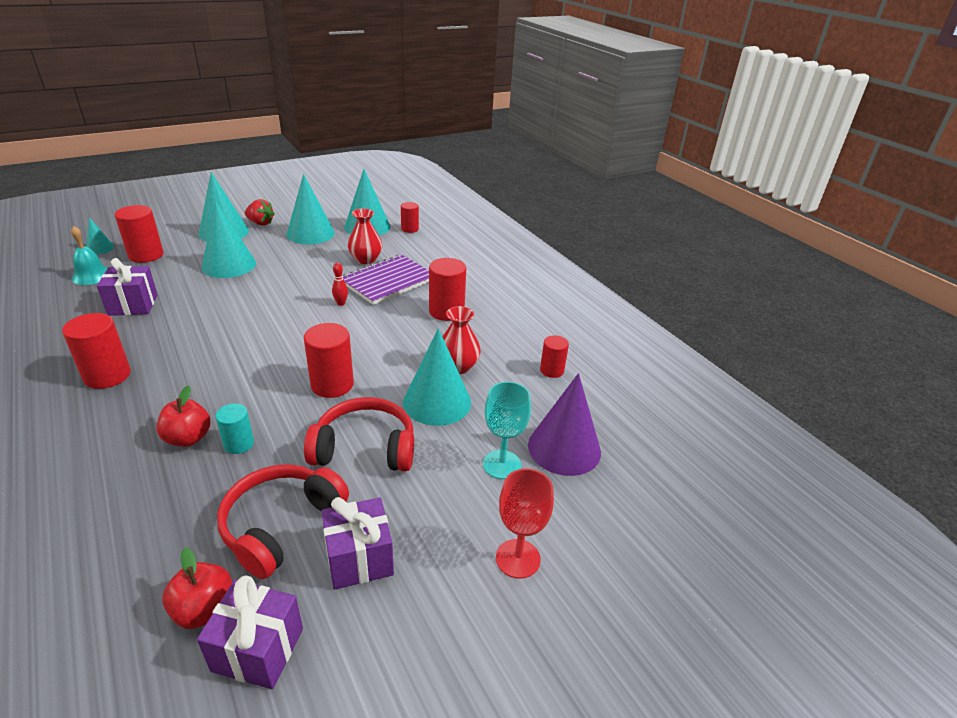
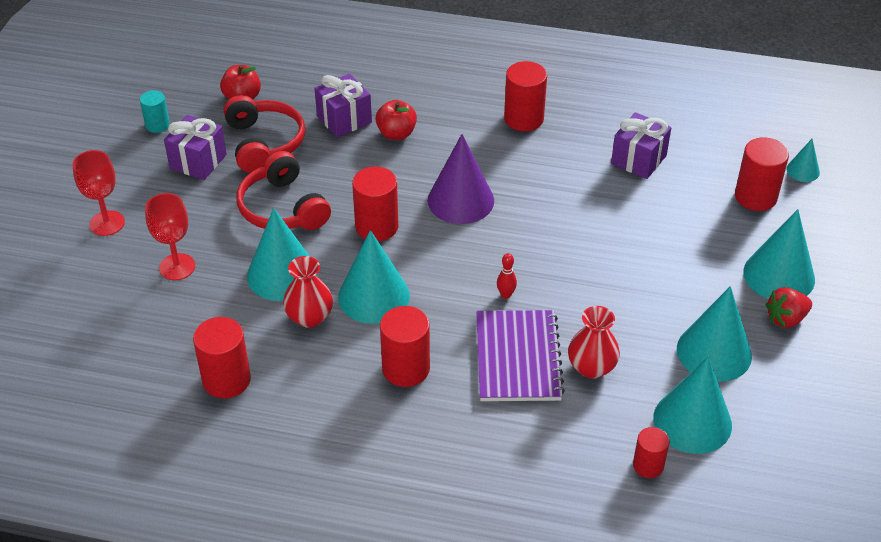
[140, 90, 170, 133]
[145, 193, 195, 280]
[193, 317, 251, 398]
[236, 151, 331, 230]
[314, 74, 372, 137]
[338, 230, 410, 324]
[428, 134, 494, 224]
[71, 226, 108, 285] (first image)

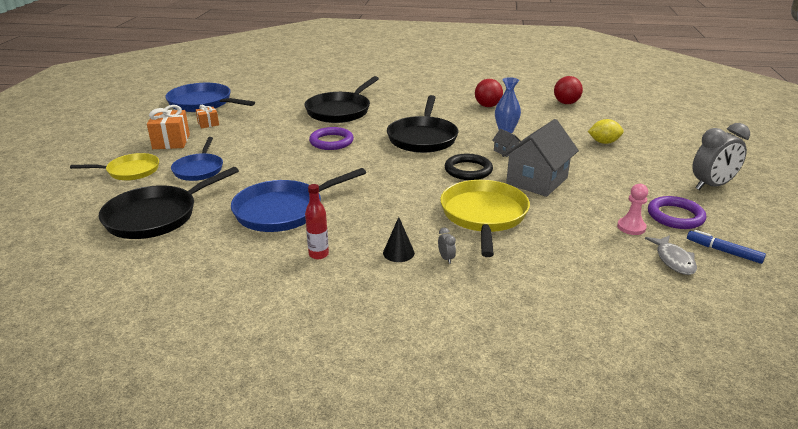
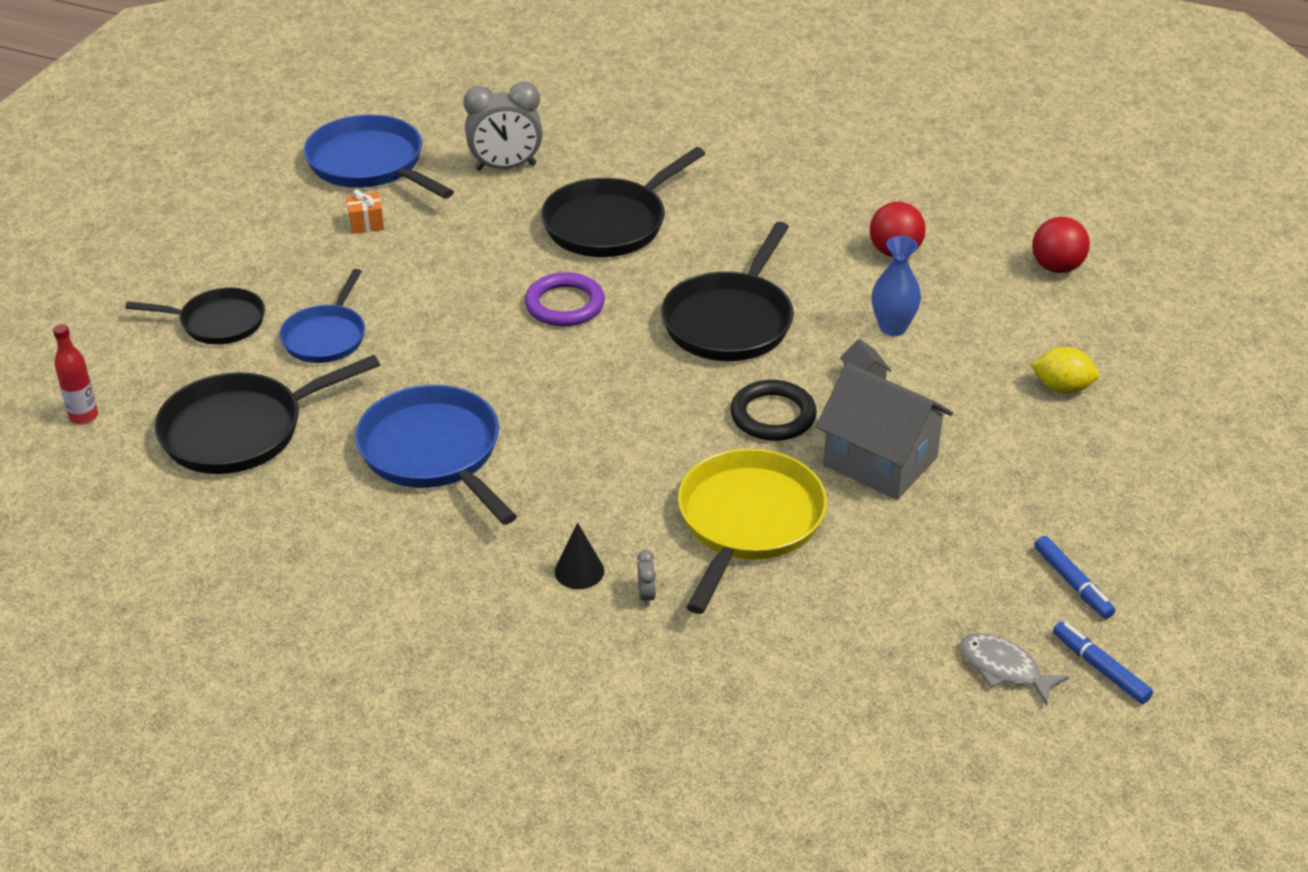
[53, 324, 98, 424]
[125, 288, 265, 345]
[355, 385, 517, 525]
[463, 82, 543, 171]
[816, 363, 953, 500]
[960, 633, 1069, 706]
[1034, 536, 1115, 619]
[147, 105, 190, 149] (first image)
[617, 184, 648, 235] (first image)

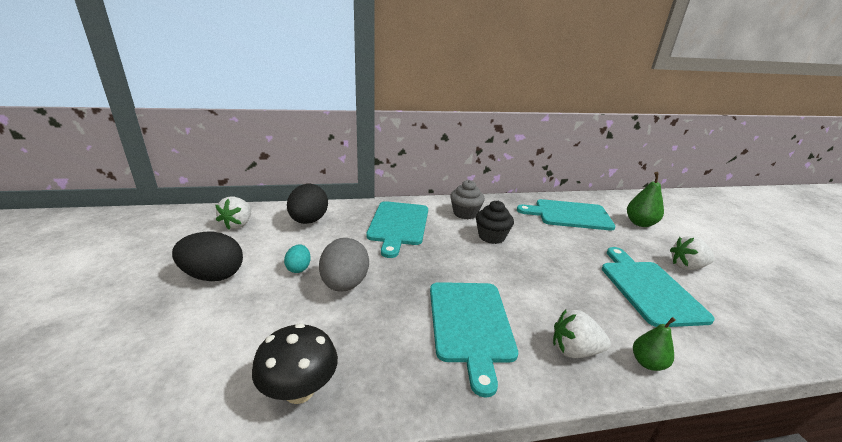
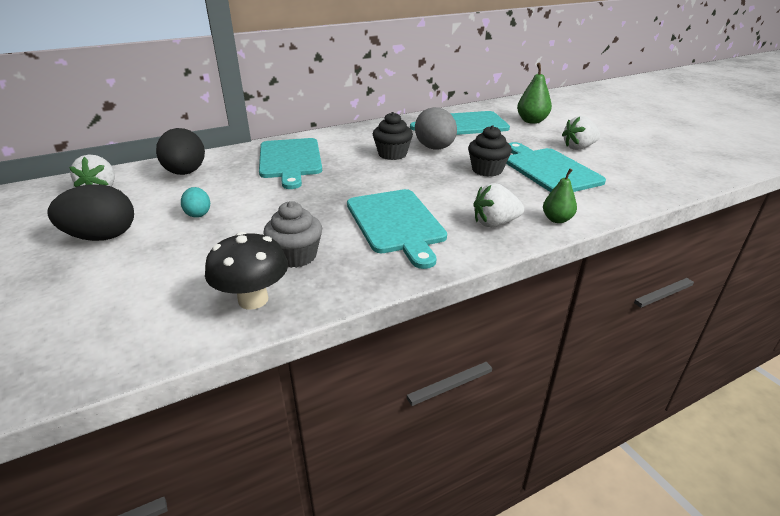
[263, 201, 322, 268]
[415, 107, 457, 150]
[468, 126, 512, 177]

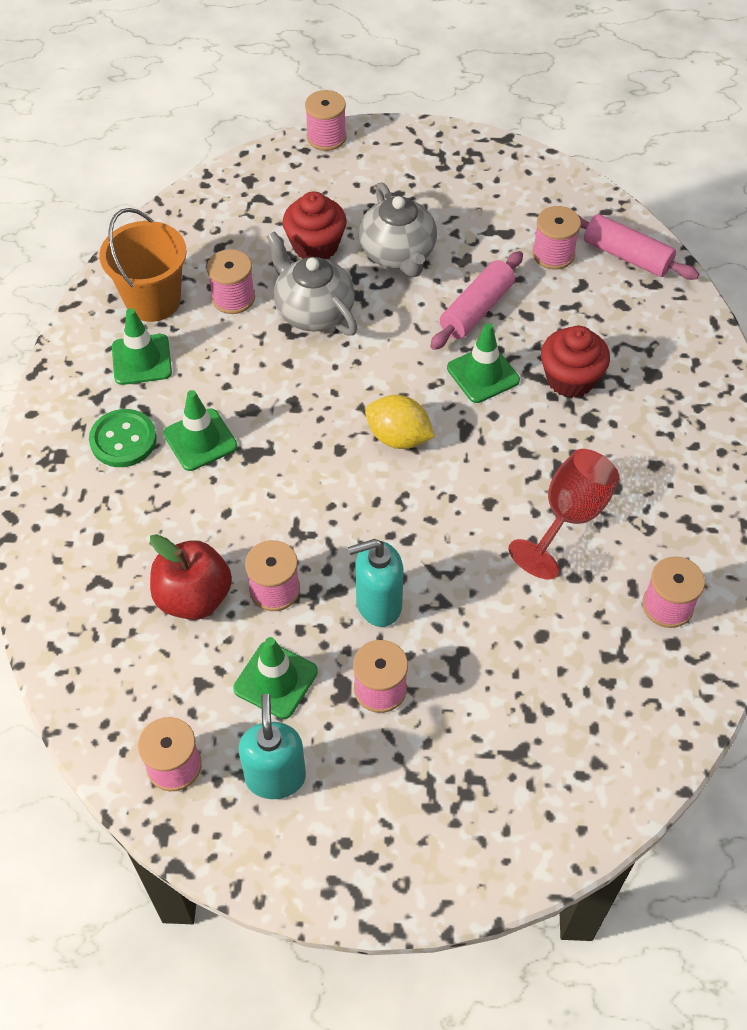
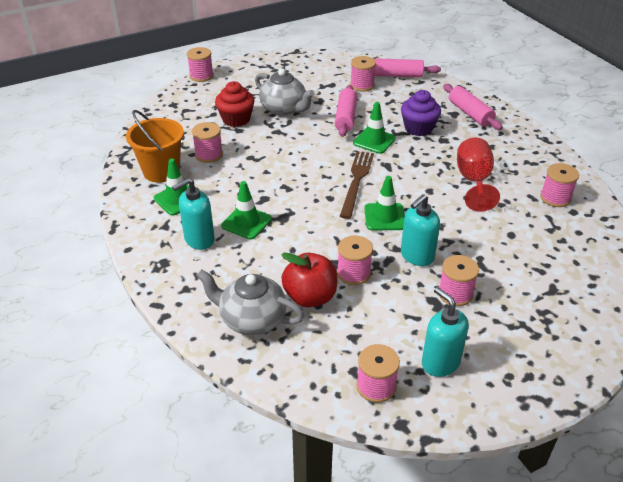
[172, 178, 215, 250]
[197, 269, 304, 335]
[340, 151, 374, 219]
[364, 176, 405, 231]
[401, 90, 441, 136]
[443, 84, 503, 130]

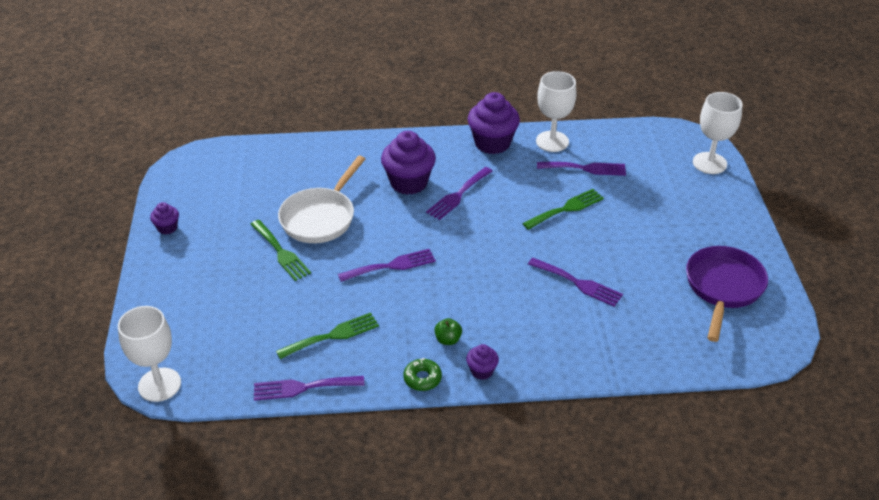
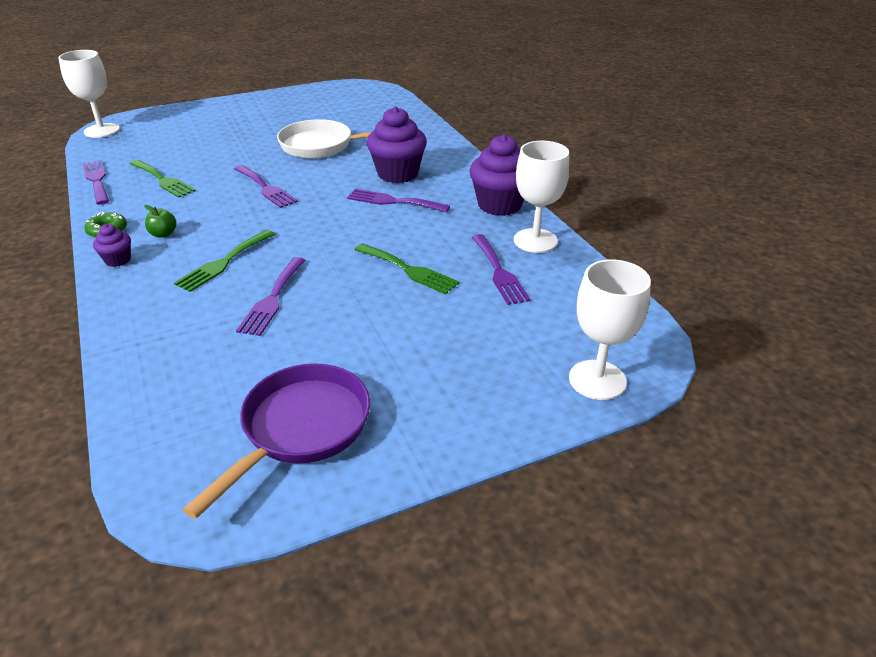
[174, 230, 275, 292]
[183, 363, 370, 519]
[150, 202, 179, 235] (first image)

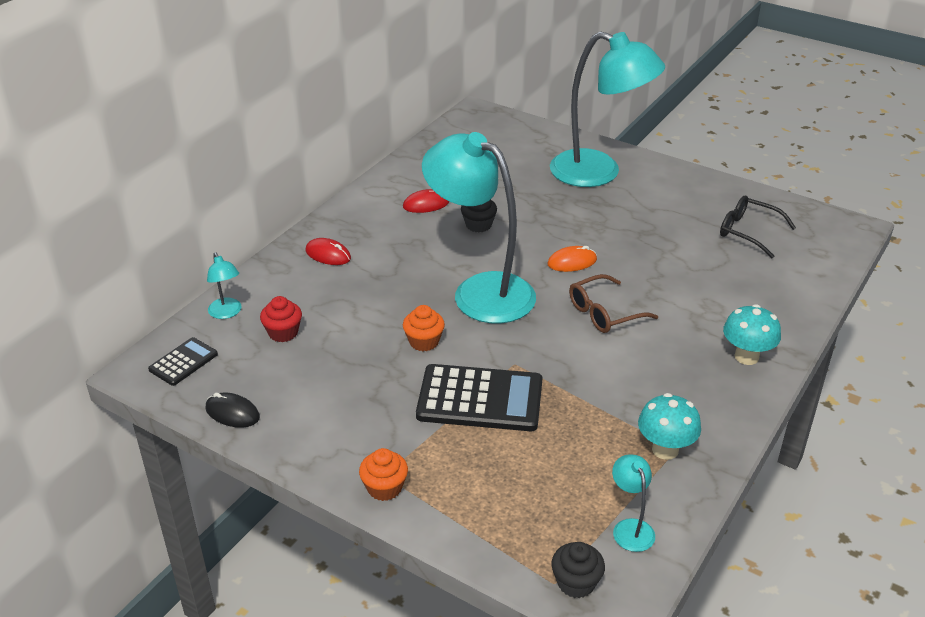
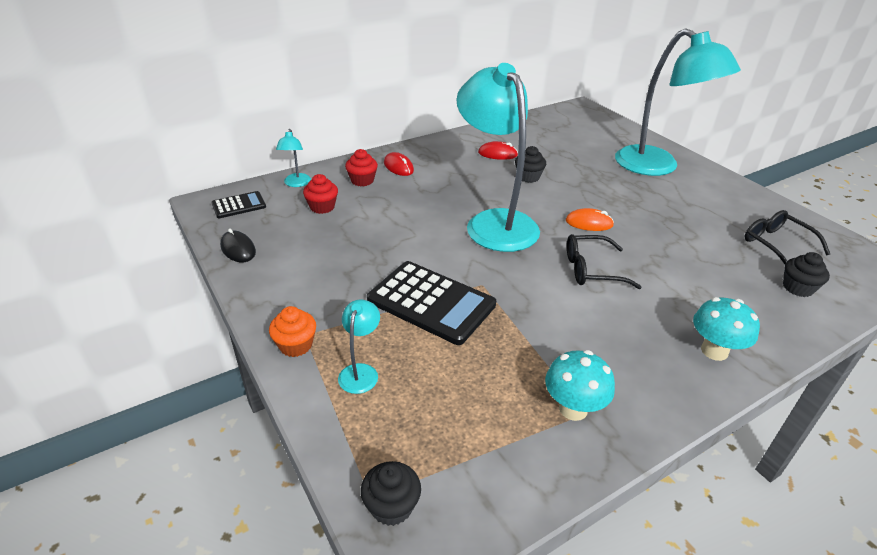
[338, 299, 380, 394]
[345, 149, 378, 186]
[567, 234, 641, 289]
[783, 252, 830, 297]
[403, 305, 445, 351] (first image)

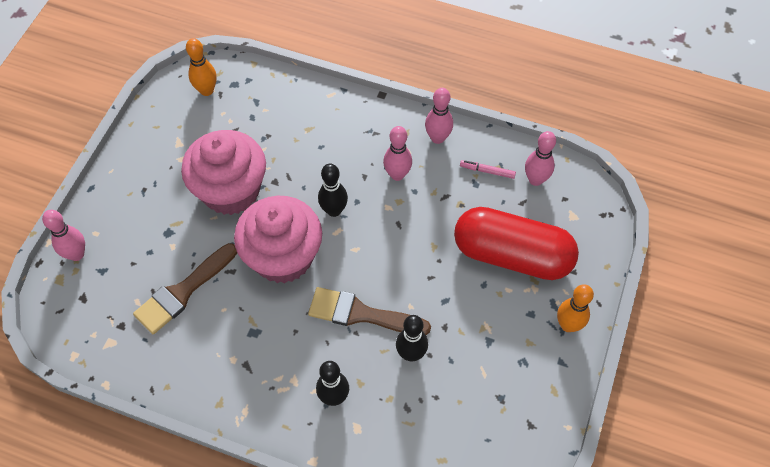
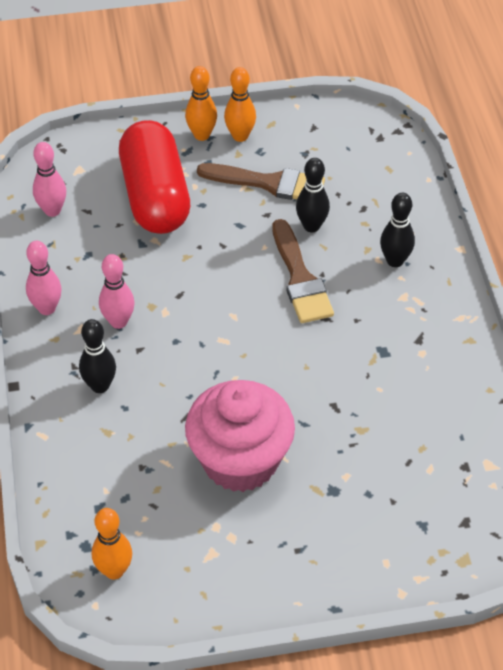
[79, 319, 116, 393]
[197, 163, 325, 200]
[224, 67, 256, 142]
[42, 210, 85, 261] (first image)
[234, 196, 322, 283] (first image)
[460, 160, 516, 179] (first image)

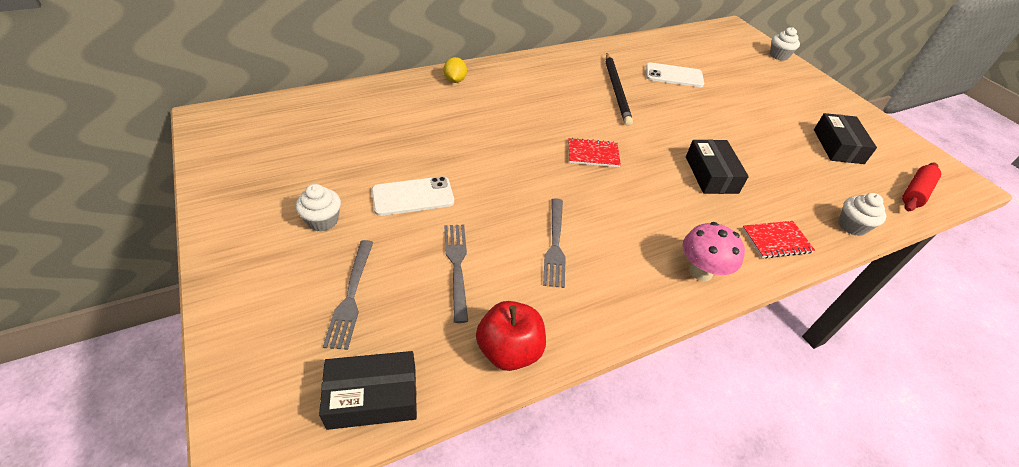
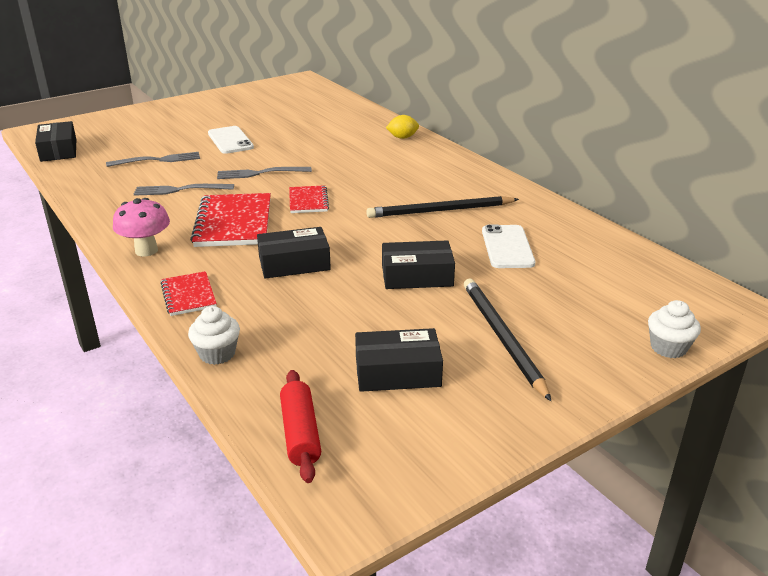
[190, 193, 271, 247]
[217, 167, 312, 179]
[280, 370, 321, 483]
[382, 240, 455, 289]
[464, 279, 551, 401]
[295, 184, 341, 232] (first image)
[476, 301, 546, 371] (first image)

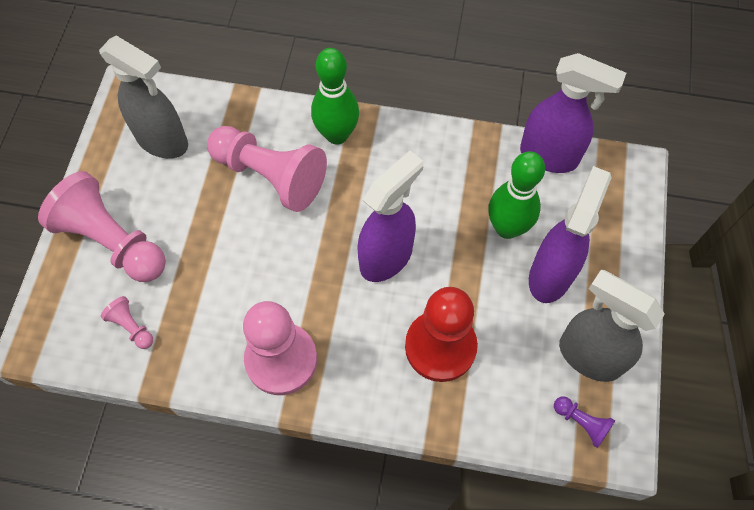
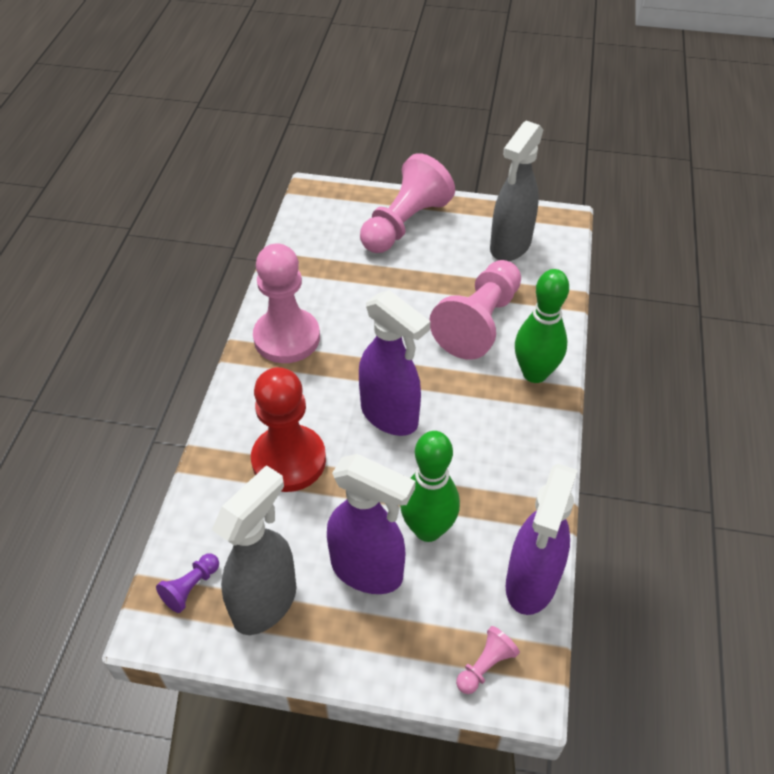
[456, 626, 520, 694]

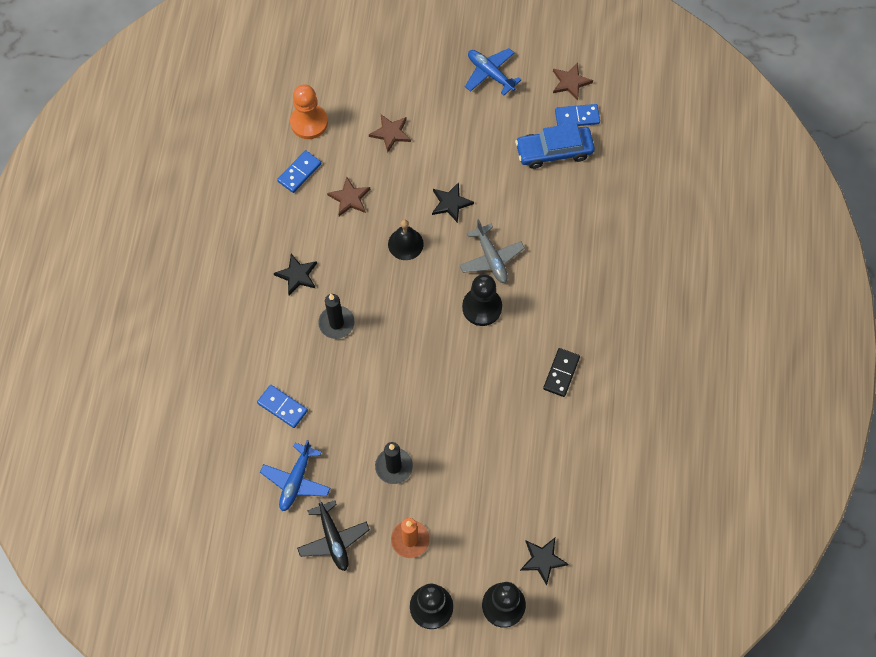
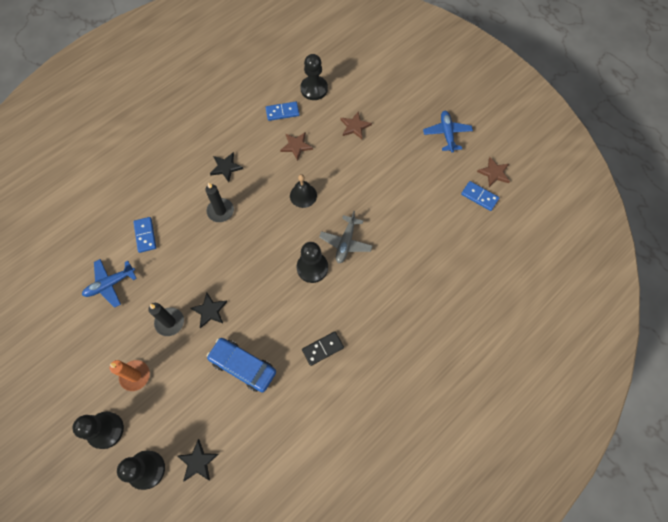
[190, 293, 227, 328]
[207, 338, 276, 392]
[300, 54, 328, 100]
[297, 498, 370, 571] (first image)

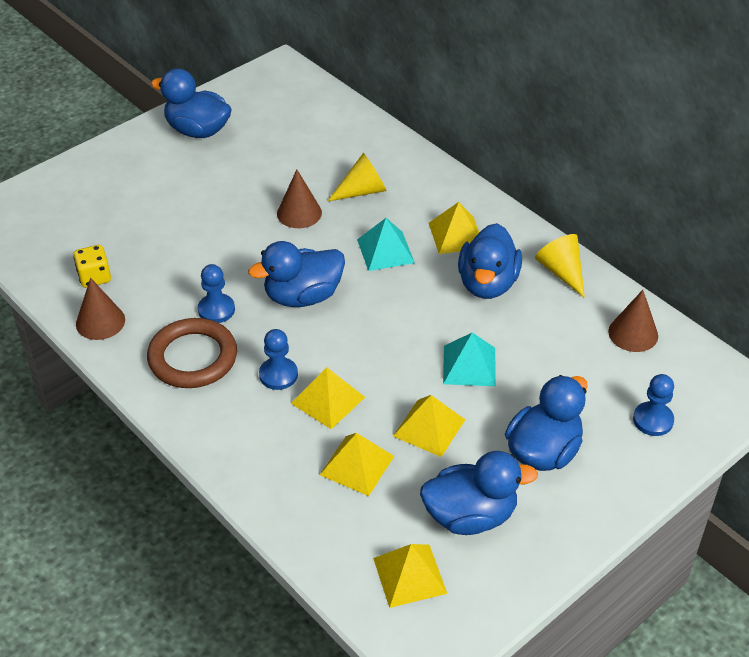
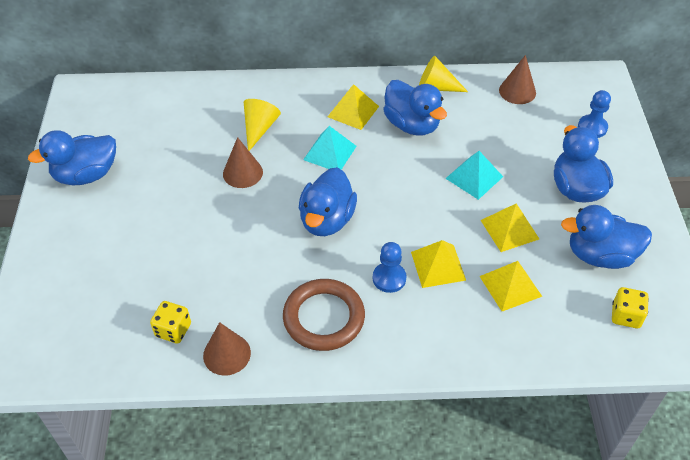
[561, 205, 652, 269]
[612, 287, 649, 328]
[198, 264, 235, 323] (first image)

